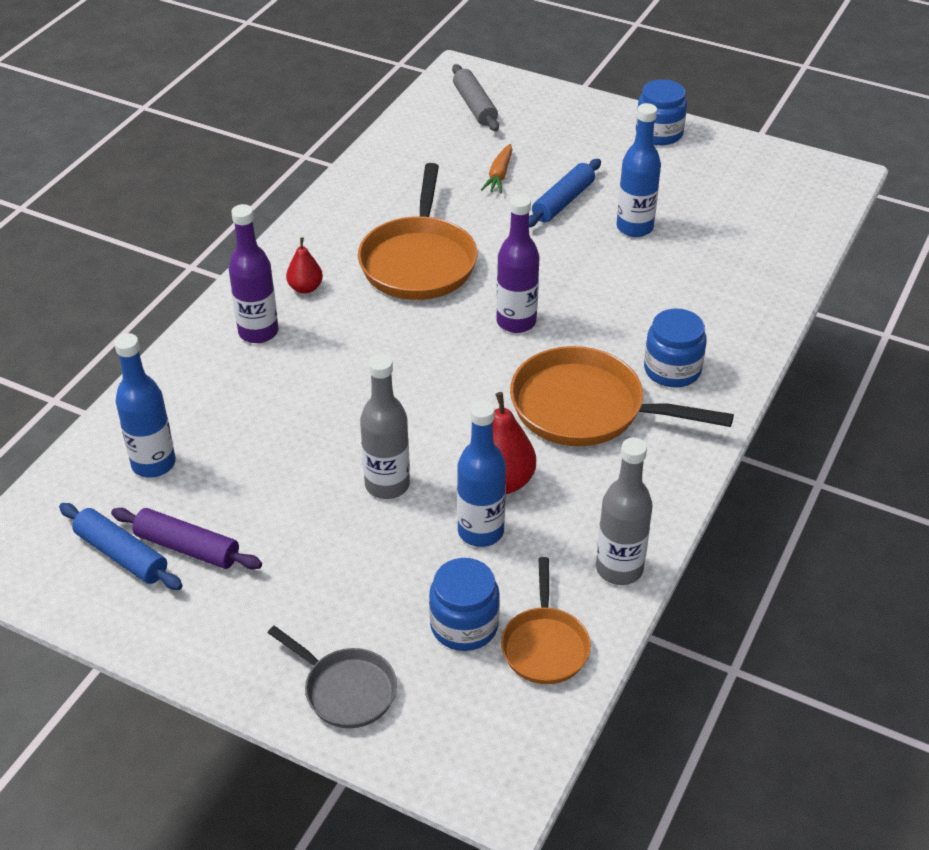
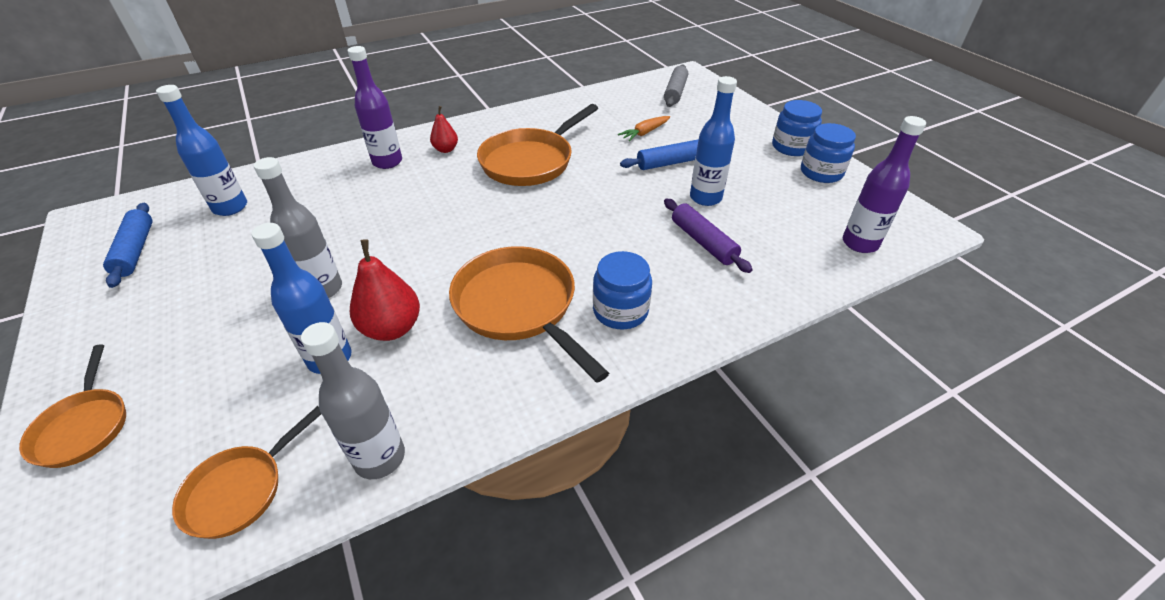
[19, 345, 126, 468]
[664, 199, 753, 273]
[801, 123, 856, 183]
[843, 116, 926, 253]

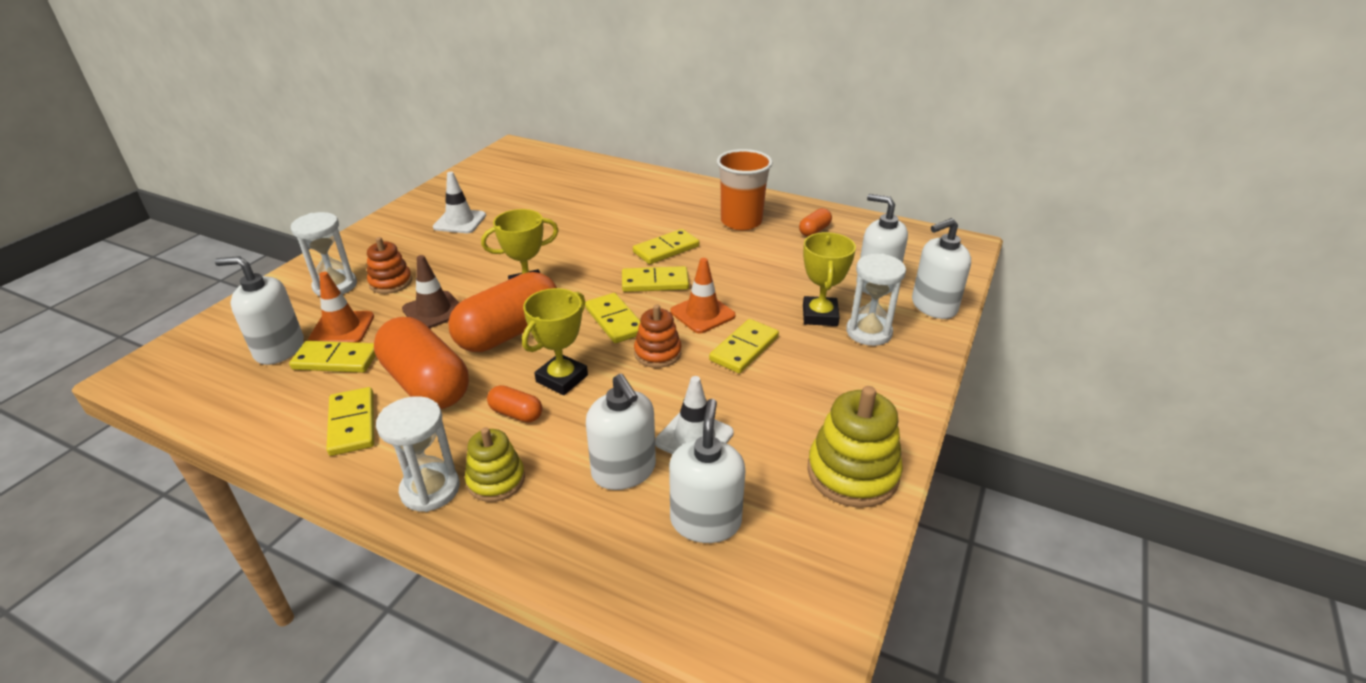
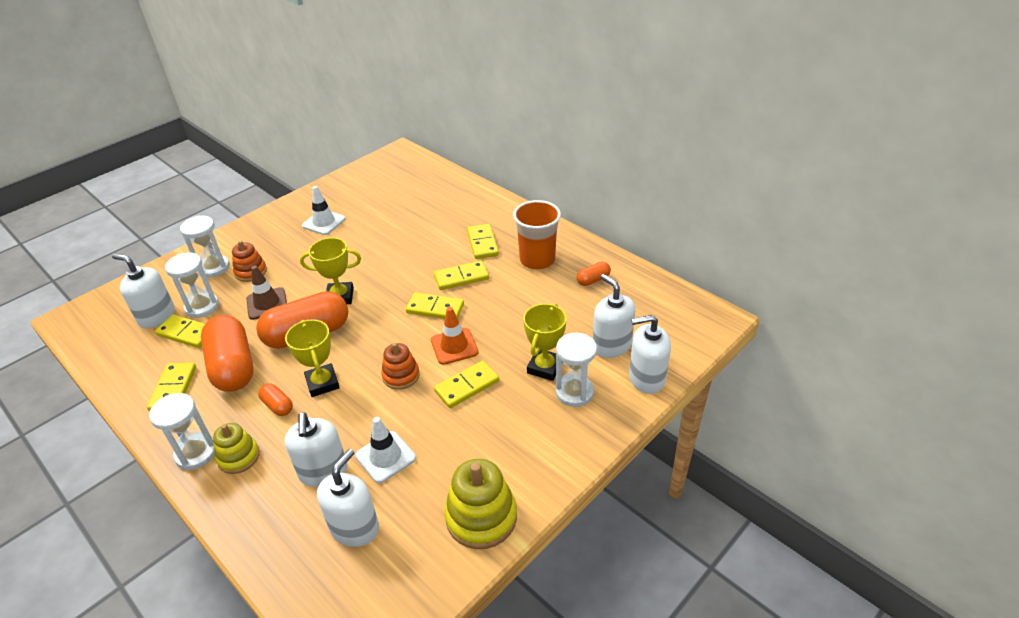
[165, 253, 219, 318]
[285, 319, 340, 397]
[467, 224, 499, 259]

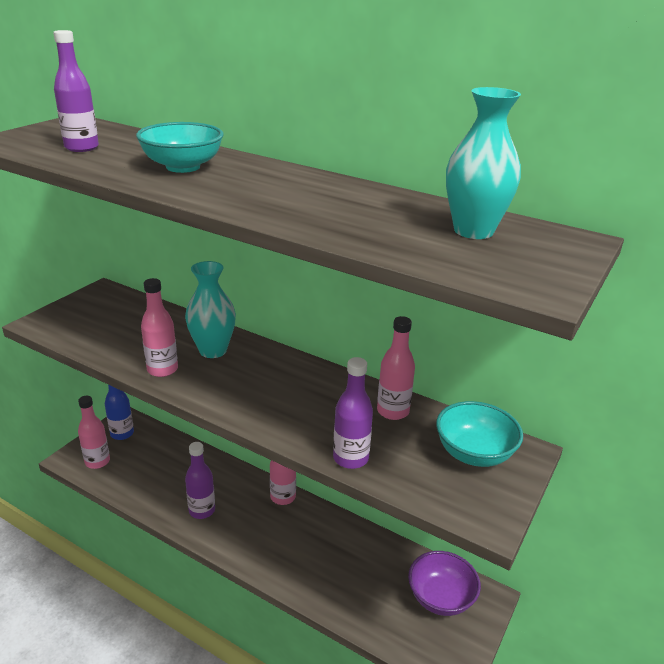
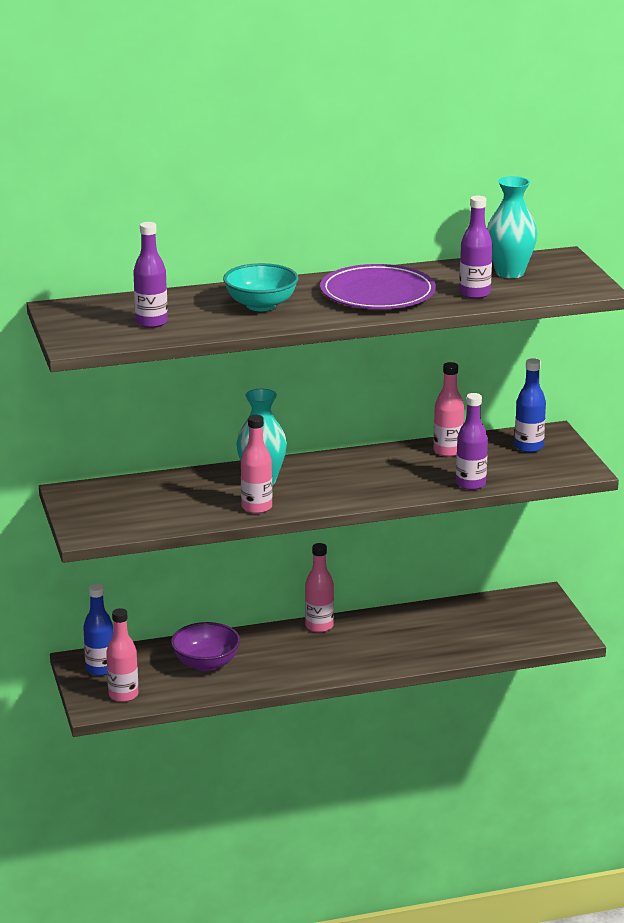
[171, 622, 240, 672]
[320, 264, 436, 309]
[459, 196, 492, 299]
[515, 358, 546, 453]

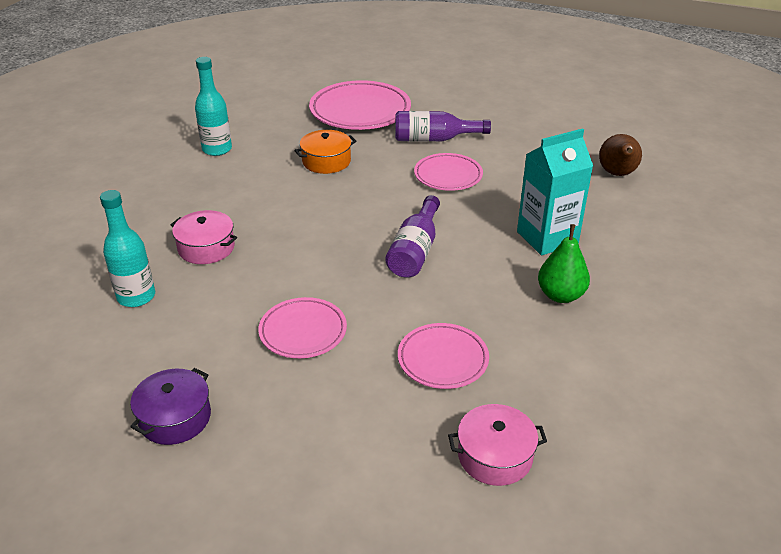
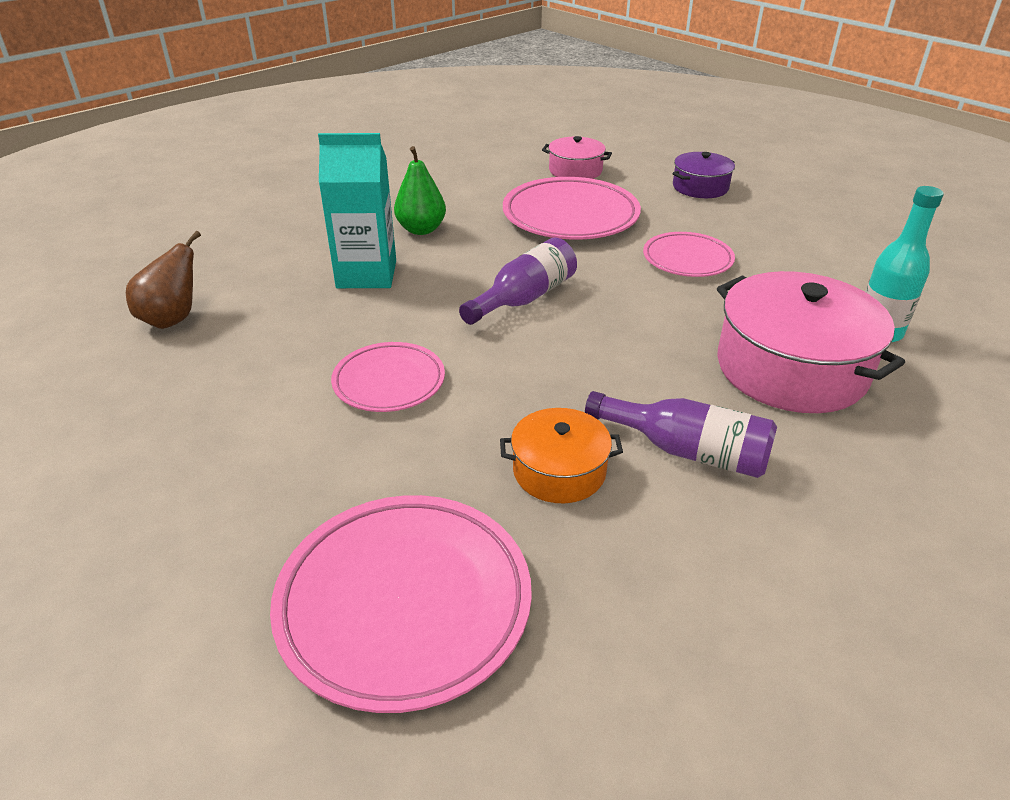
[503, 177, 641, 239]
[585, 391, 777, 478]
[673, 152, 735, 198]
[717, 271, 905, 413]
[195, 57, 232, 156] (first image)

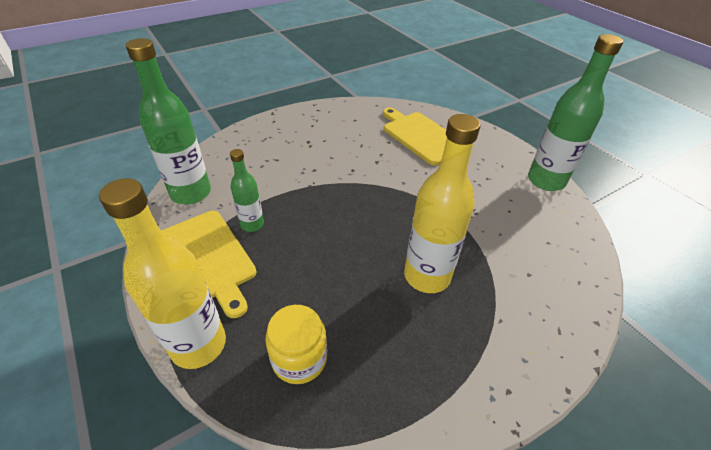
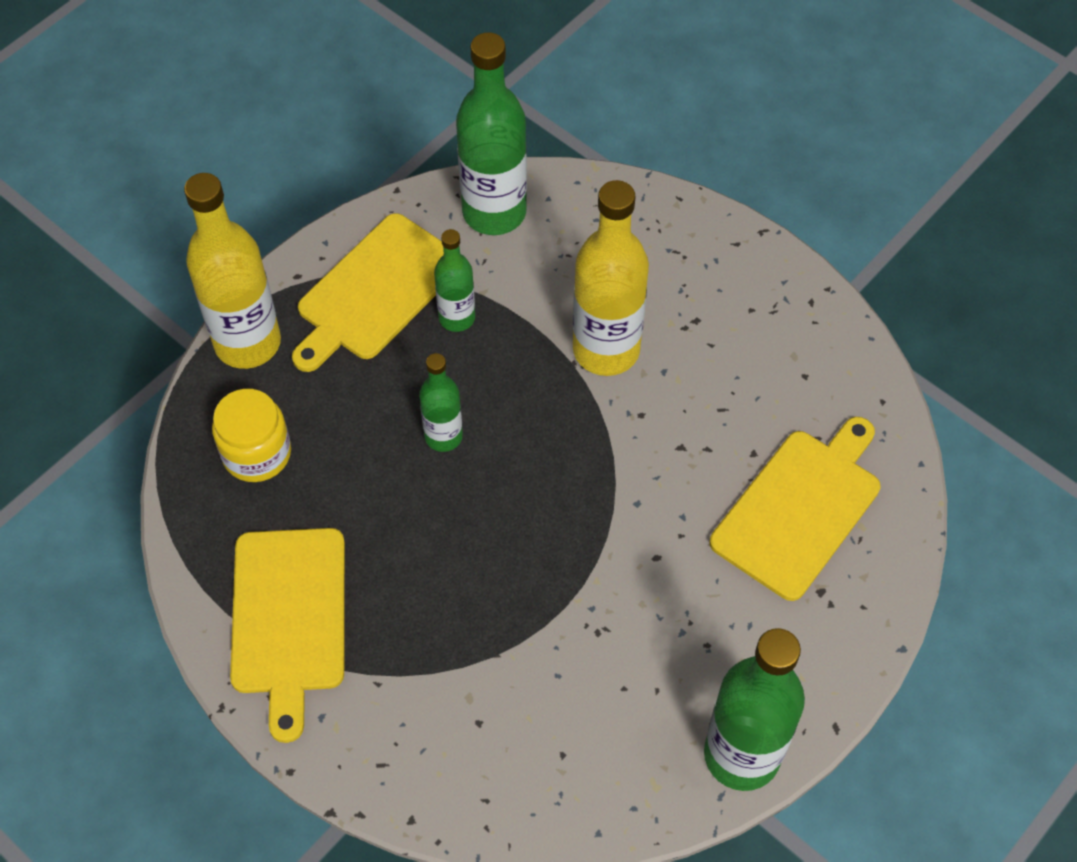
[230, 528, 345, 743]
[419, 353, 463, 452]
[573, 180, 649, 376]

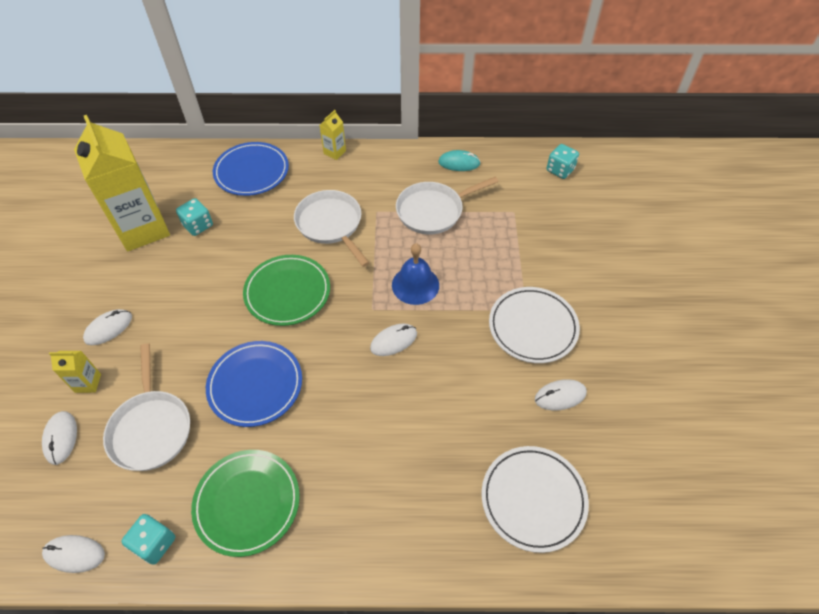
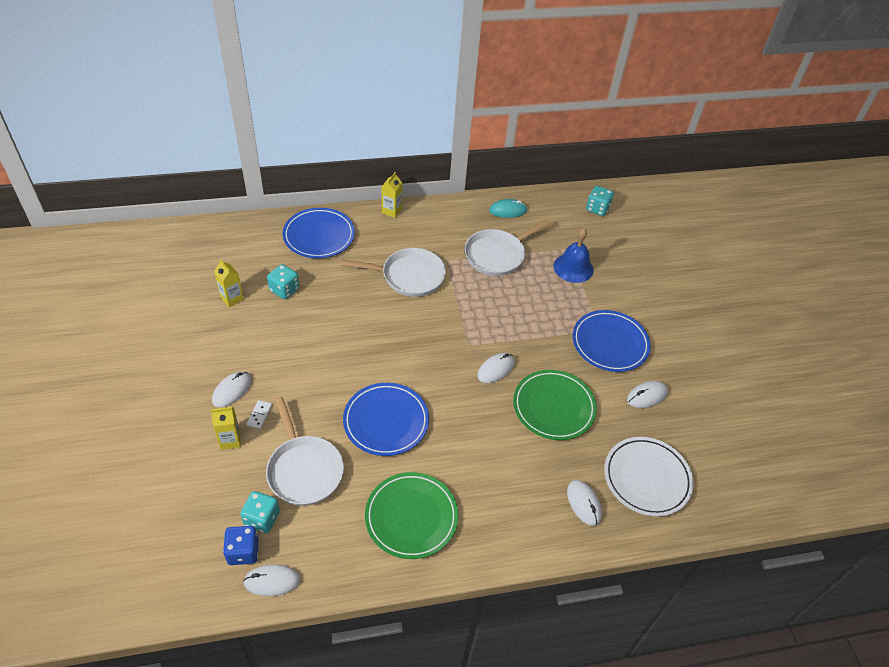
[214, 259, 244, 308]
[223, 526, 259, 565]
[240, 491, 280, 533]
[247, 400, 272, 429]
[342, 248, 446, 297]
[513, 370, 597, 440]
[554, 228, 594, 283]
[567, 480, 602, 526]
[572, 310, 651, 372]

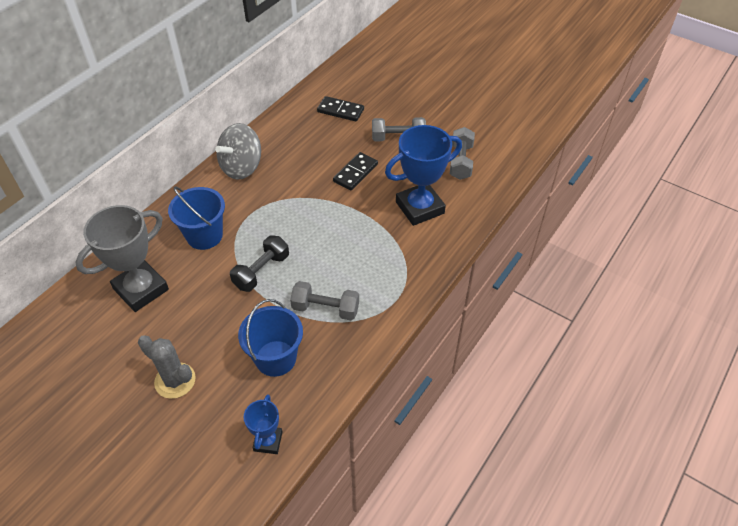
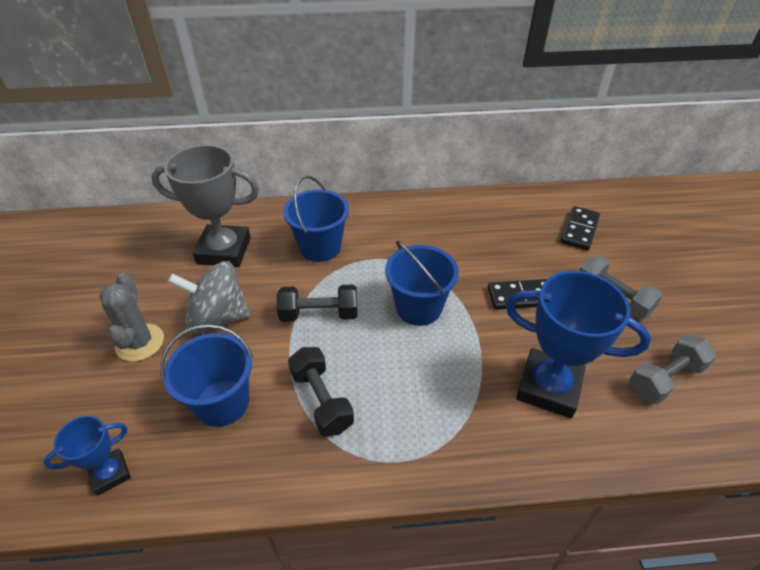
[168, 261, 251, 334]
[288, 347, 354, 437]
[385, 241, 459, 326]
[560, 206, 600, 250]

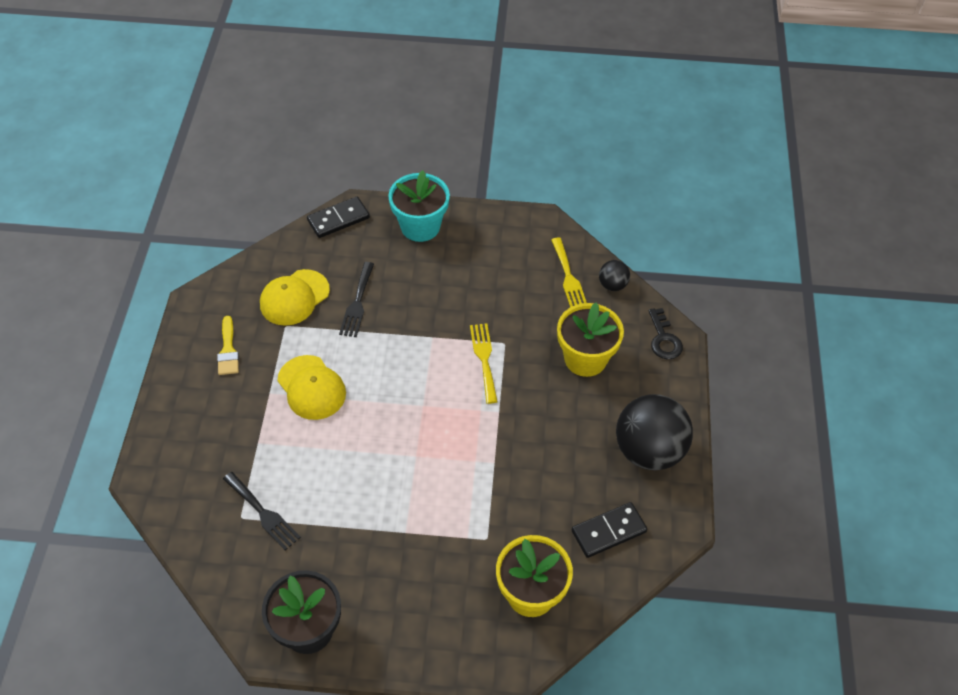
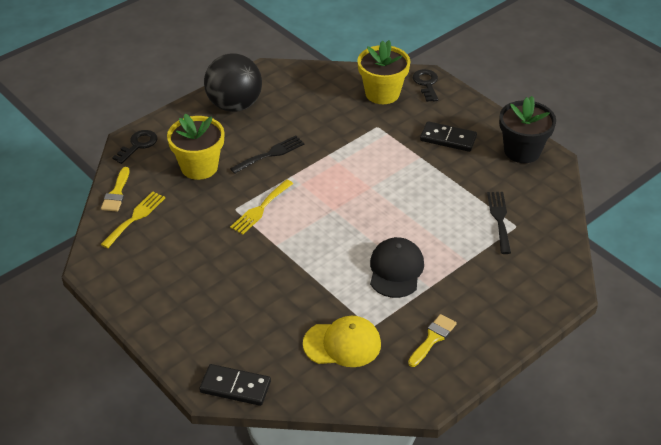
[101, 167, 129, 212]
[230, 136, 305, 174]
[370, 237, 424, 298]
[413, 69, 438, 102]
[420, 121, 477, 152]
[388, 170, 450, 242] (first image)

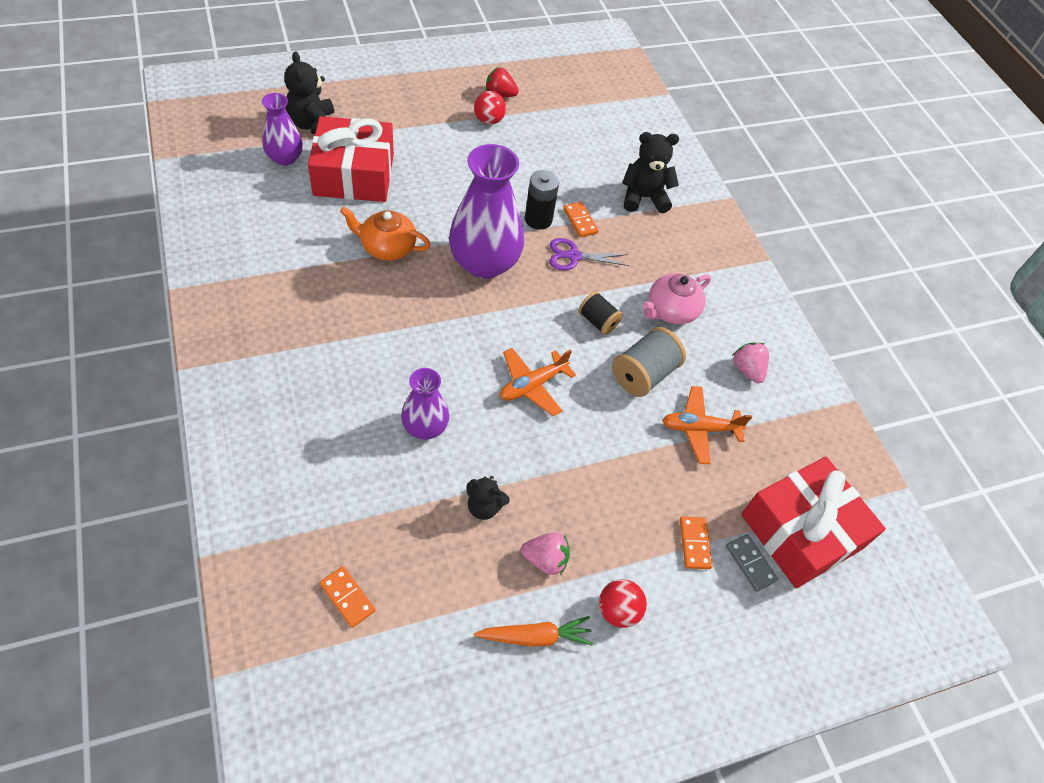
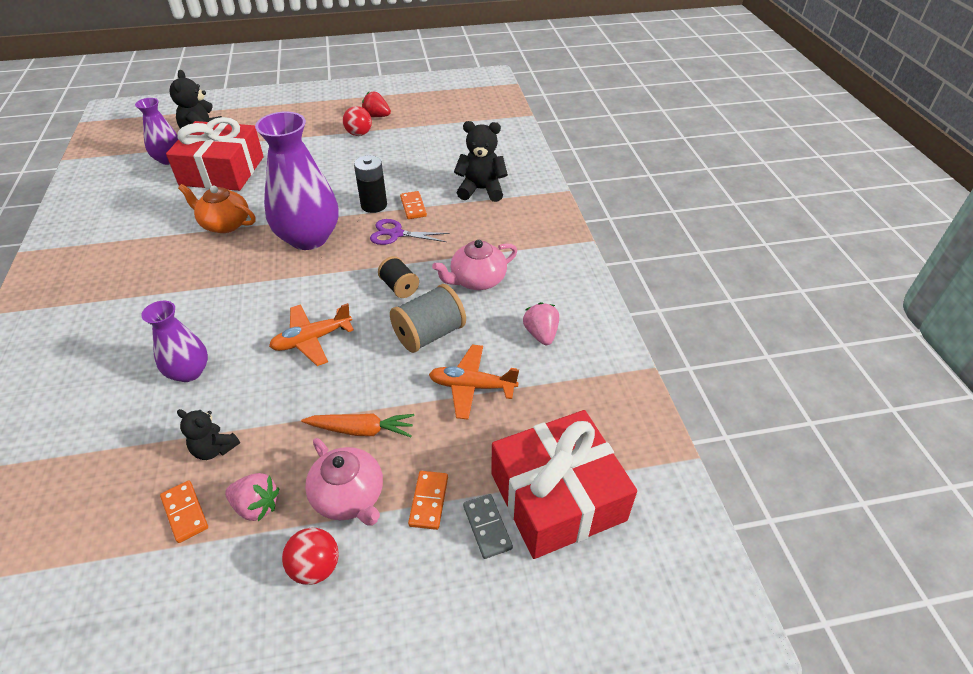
[160, 480, 208, 543]
[301, 413, 415, 437]
[305, 438, 383, 526]

